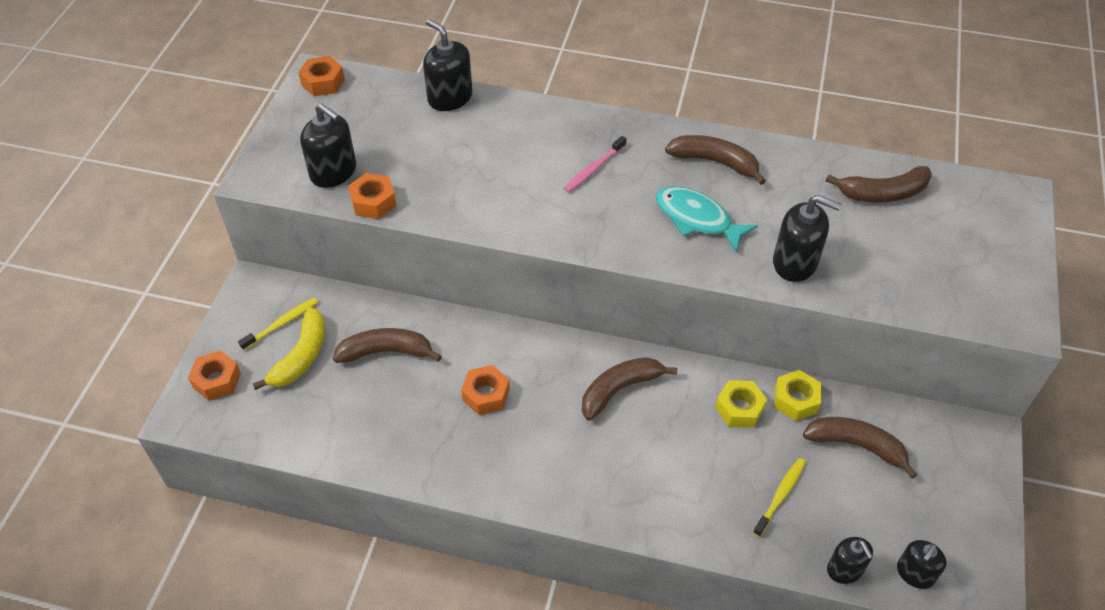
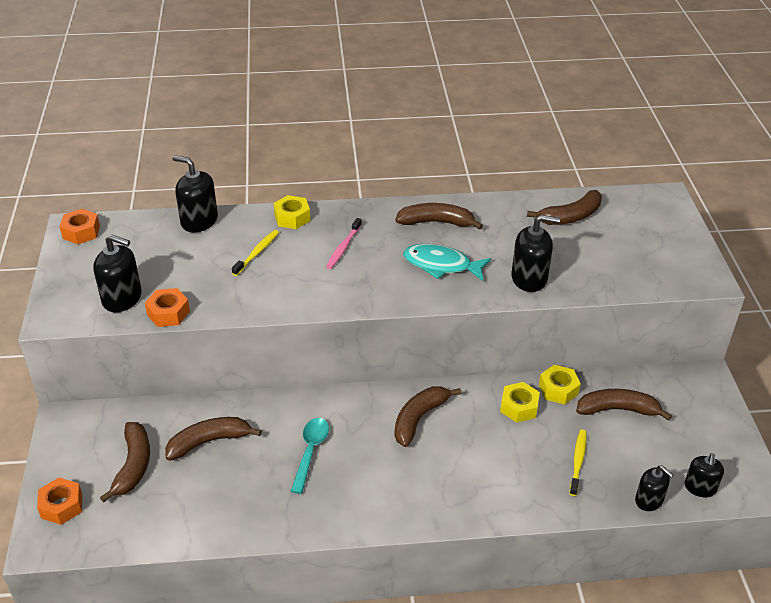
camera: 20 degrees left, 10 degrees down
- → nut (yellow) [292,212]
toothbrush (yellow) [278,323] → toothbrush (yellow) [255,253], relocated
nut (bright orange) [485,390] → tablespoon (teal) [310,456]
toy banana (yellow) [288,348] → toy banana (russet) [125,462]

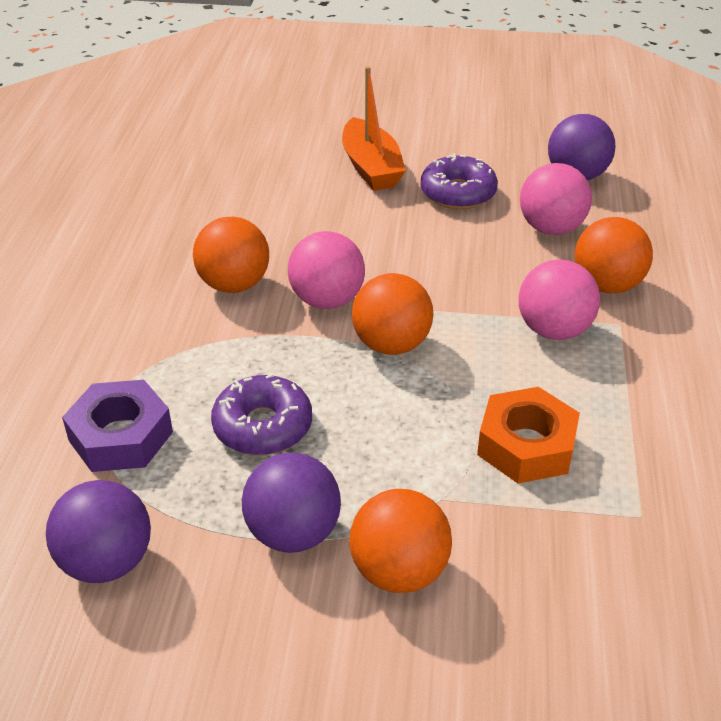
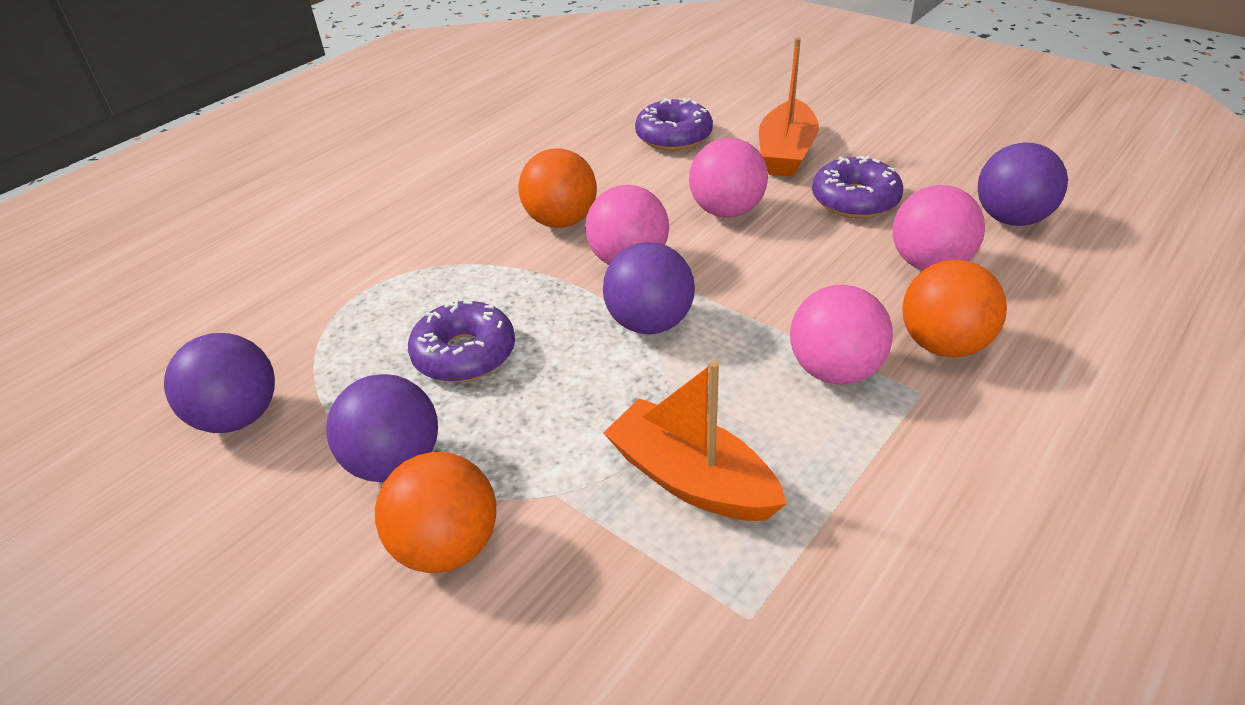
camera: 35 degrees right, 0 degrees up
nut (violet) [117,426] → -
- → glazed donut (violet) [674,124]
- → sphere (rose-pink) [728,178]
nut (bright orange) [528,435] → sailboat (bright orange) [695,440]
sphere (bright orange) [392,314] → sphere (violet) [649,288]

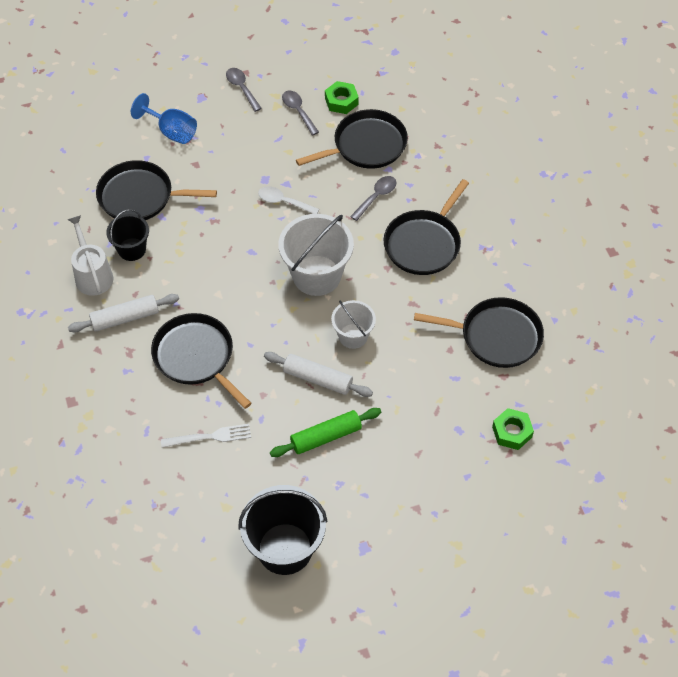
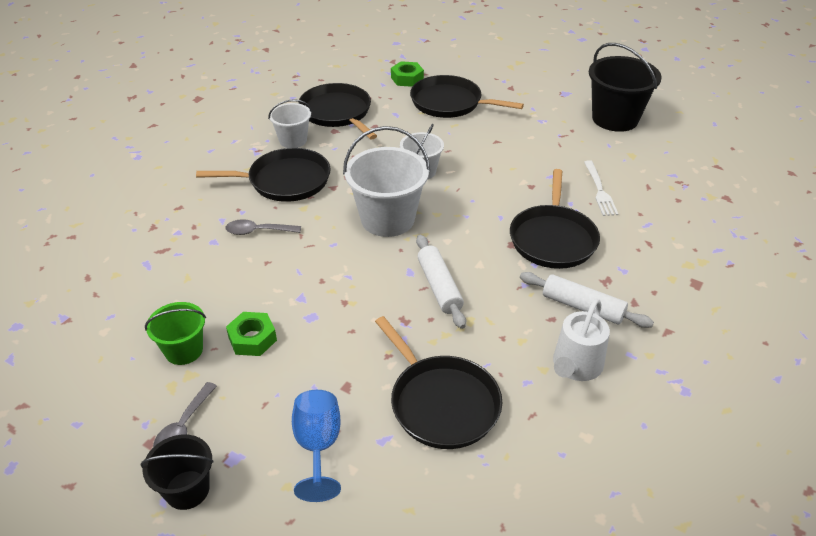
camera: 130 degrees left, 15 degrees down
tablespoon (pure white) [288,200] → -
rolling pin (leaf-green) [325,432] → -
- → bucket (pure white) [290,123]
bucket (ebony) [127,235] → bucket (ebony) [177,472], relocated
rolling pin (pure white) [318,374] → rolling pin (pure white) [441,282], relocated
pan (ebony) [352,139] → pan (ebony) [467,96], relocated
nut (leaf-green) [342,97] → nut (leaf-green) [251,334], relocated
tablespoon (gray) [300,113] → bucket (leaf-green) [175,333]
table fork (pure white) [206,436] → table fork (pure white) [601,188], 135 degrees counterclockwise

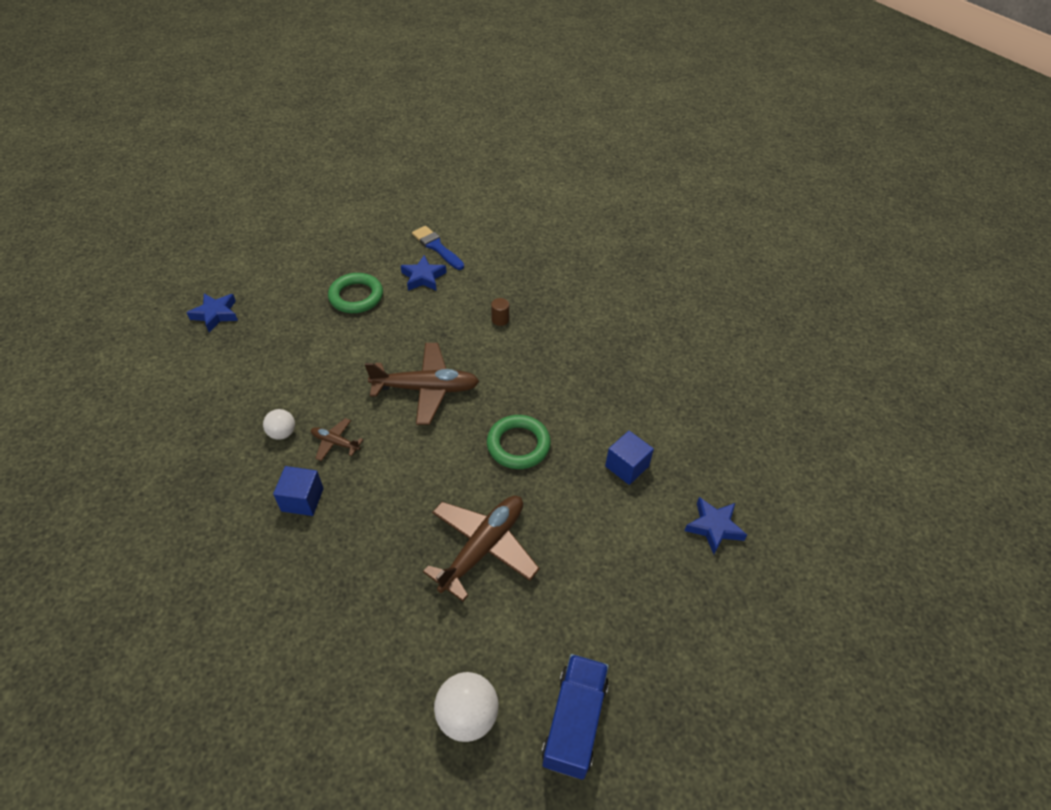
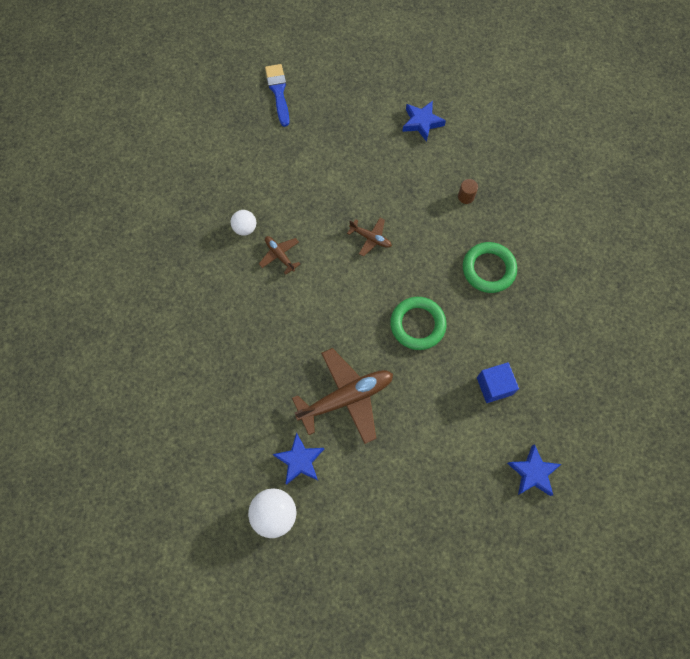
camera: 30 degrees right, 20 degrees up
solid cube (royal blue) [298,491] → -
lorry (royal blue) [575,717] → -
five-pointed star (royal blue) [212,313] → five-pointed star (royal blue) [298,458], relocated
ring (leaf-green) [355,293] → ring (leaf-green) [490,267], relocated
brush (royal blue) [438,248] → brush (royal blue) [277,95], relocated
plane (russet) [422,384] → plane (russet) [369,237], x0.49

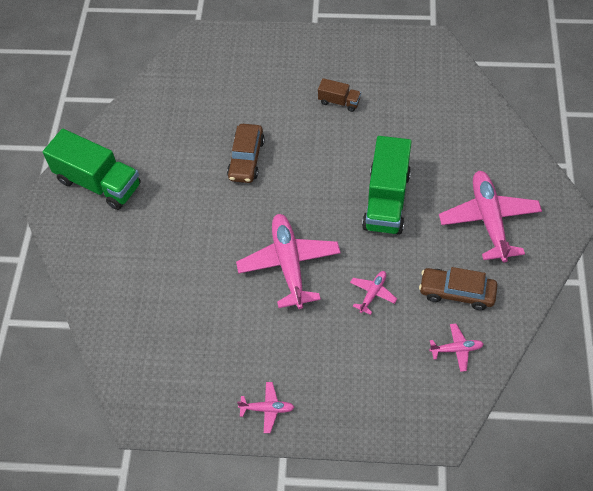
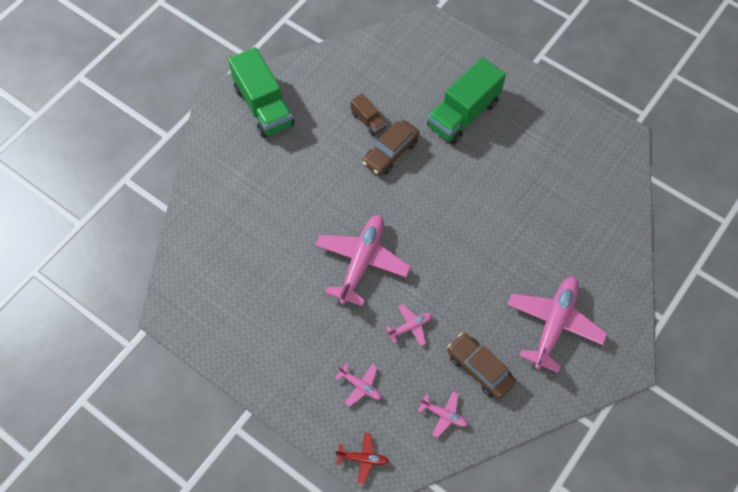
camera: 30 degrees right, 5 degrees up
- → plane (crimson) [362,458]
plane (rose-pink) [266,407] → plane (rose-pink) [358,385], relocated
lorry (russet) [339,95] → lorry (russet) [368,114], relocated
lorry (leaf-green) [387,185] → lorry (leaf-green) [466,101], relocated

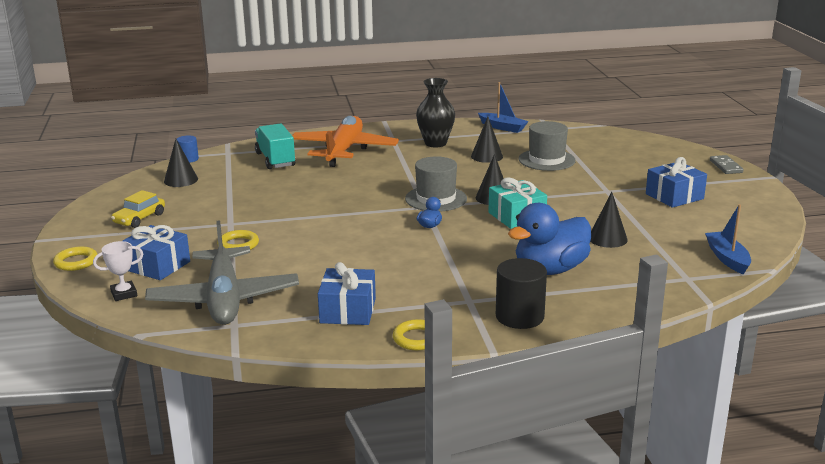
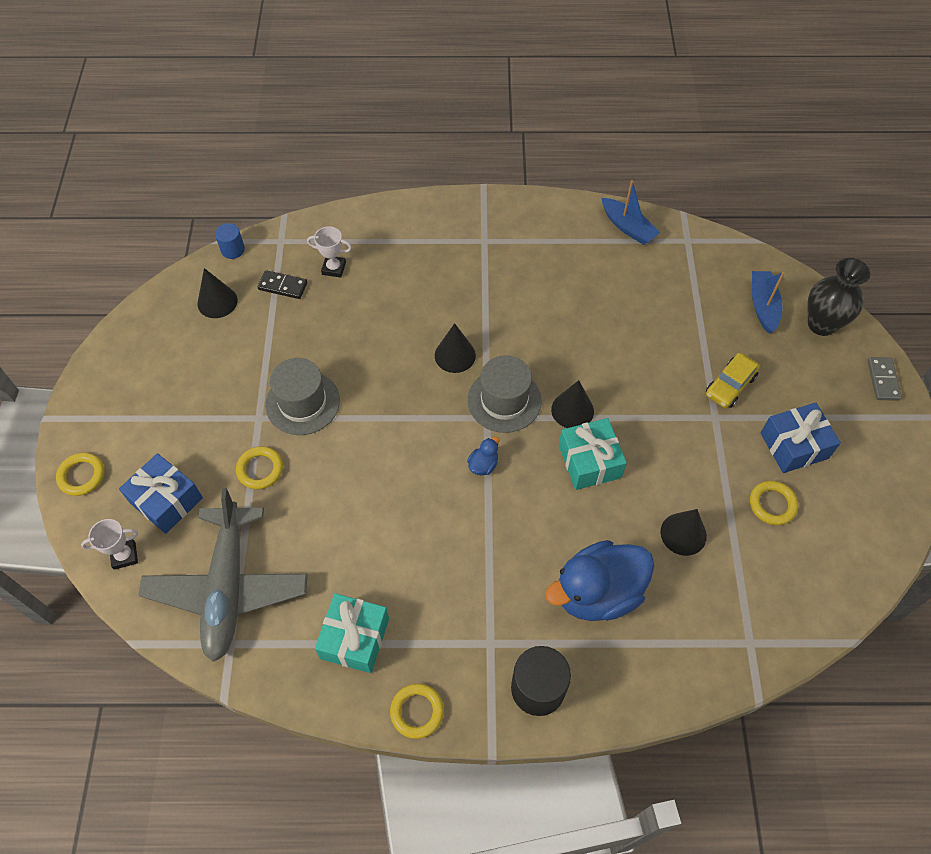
camera: 10 degrees right, 35 degrees up
plane (bright orange) [345,141] → -
- → domino tile (ebony) [283,284]
- → ring (yellow) [774,503]
automobile (yellow) [138,209] → automobile (yellow) [733,380], relocated
tall vase (ebony) [435,112] → tall vase (ebony) [839,297], relocated
solid cone (ebony) [487,140] → solid cone (ebony) [455,348], relocated
hat (gray) [547,146] → hat (gray) [302,396], relocated
sailboat (royal blue) [728,239] → sailboat (royal blue) [768,302], relocated
lorry (teal) [275,146] → prize cup (pure white) [329,252]
wrapped gift (royal blue) [347,293] → wrapped gift (teal) [352,633]

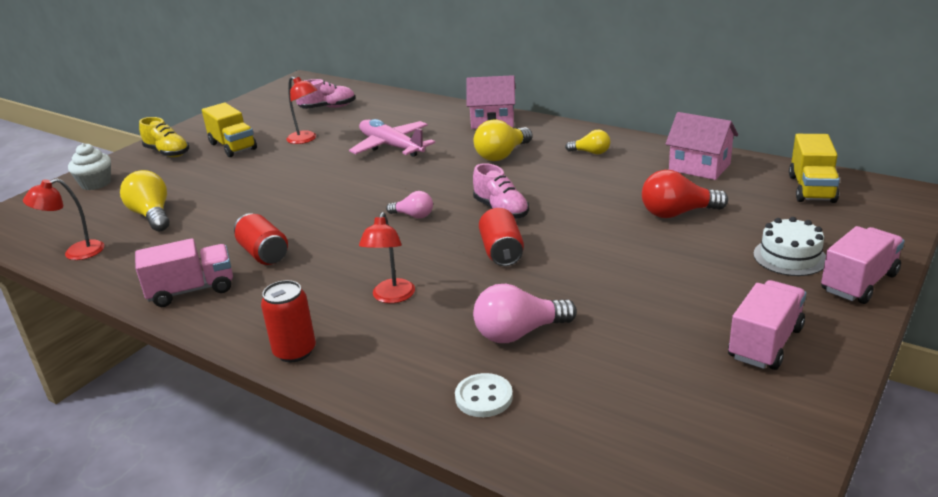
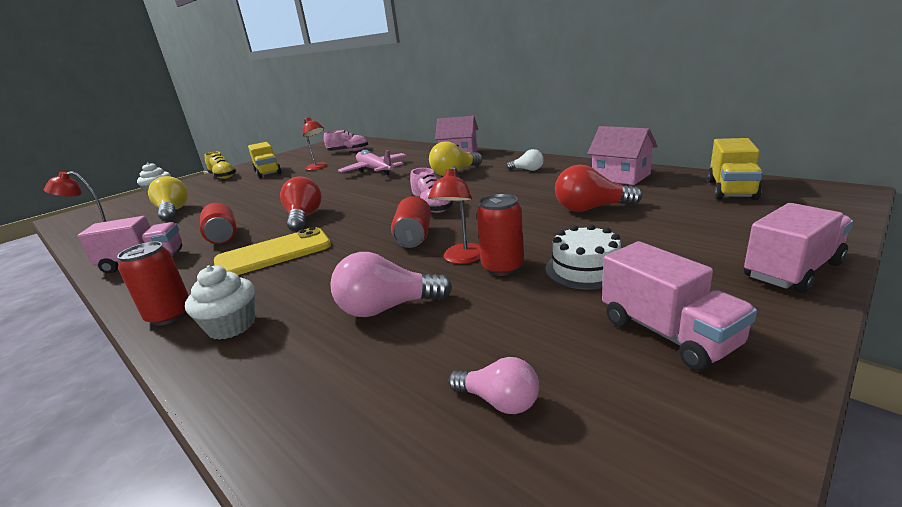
camera: 10 degrees right, 5 degrees down
button (pure white) [484,395] → -
- → cupcake (pure white) [220,302]
- → phone (yellow) [272,251]
- → lightbulb (crimson) [301,204]
- → soda can (crimson) [500,235]
lamp (crimson) [387,257] → lamp (crimson) [454,215], relocated
lightbulb (rose-pink) [409,205] → lightbulb (rose-pink) [493,385], relocated
gateau (pure white) [789,246] → gateau (pure white) [583,257], relocated
lightbulb (yellow) [587,141] → lightbulb (pure white) [525,160]
lorry (rose-pink) [767,325] → lorry (rose-pink) [679,305], 105 degrees clockwise

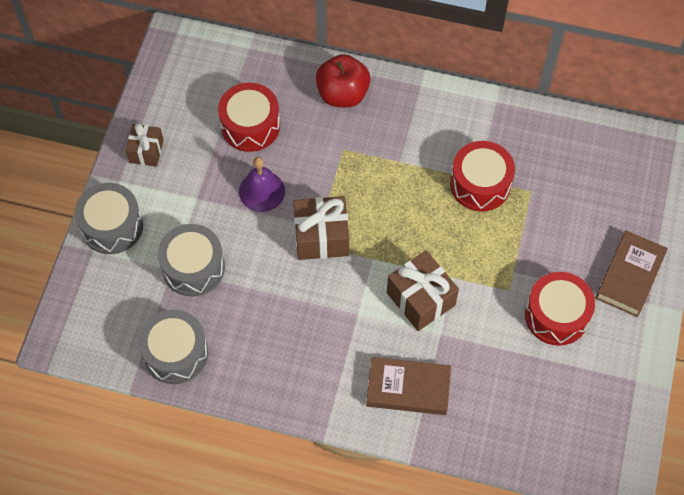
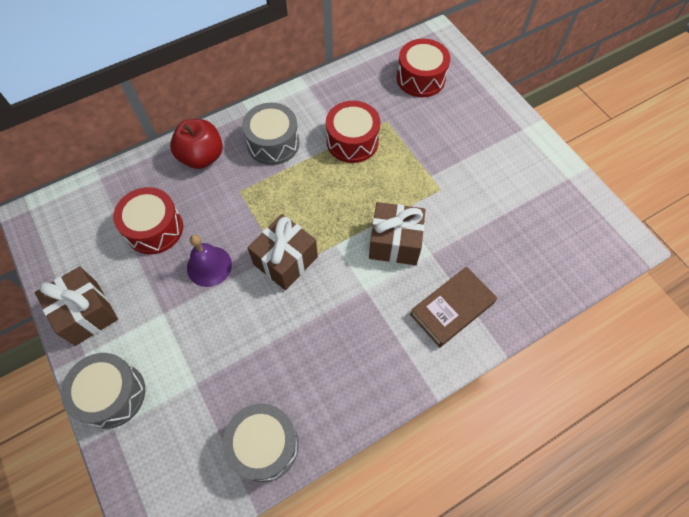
camera: 45 degrees left, 0 degrees up
hardback (russet) [631,274] → -
snare drum (gray) [191,260] → snare drum (gray) [270,134], relocated
snare drum (crimson) [560,309] → snare drum (crimson) [423,68], relocated
wrapped gift (russet) [144,145] → wrapped gift (russet) [76,306], x1.58

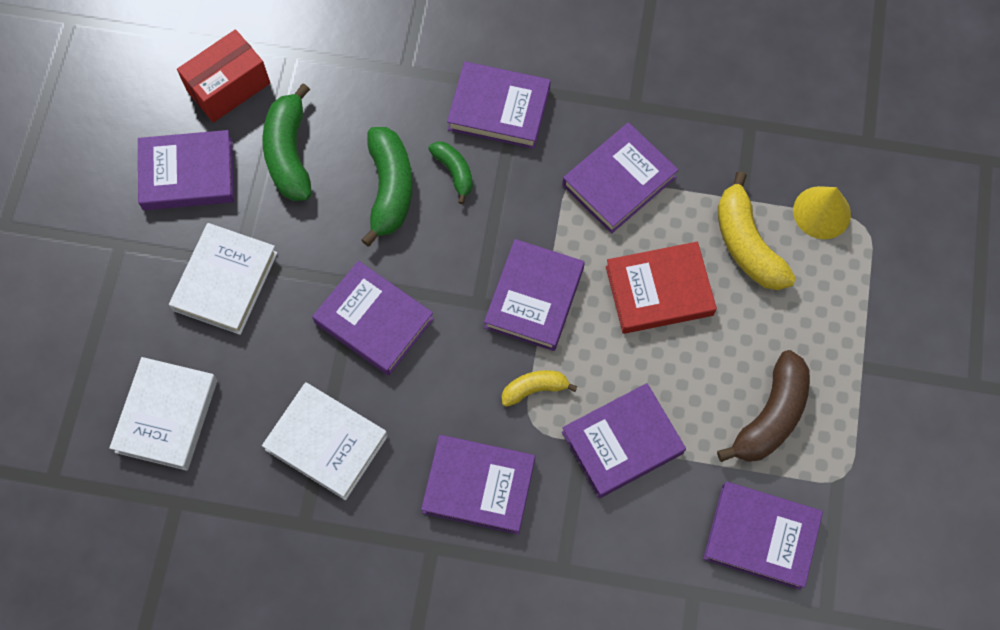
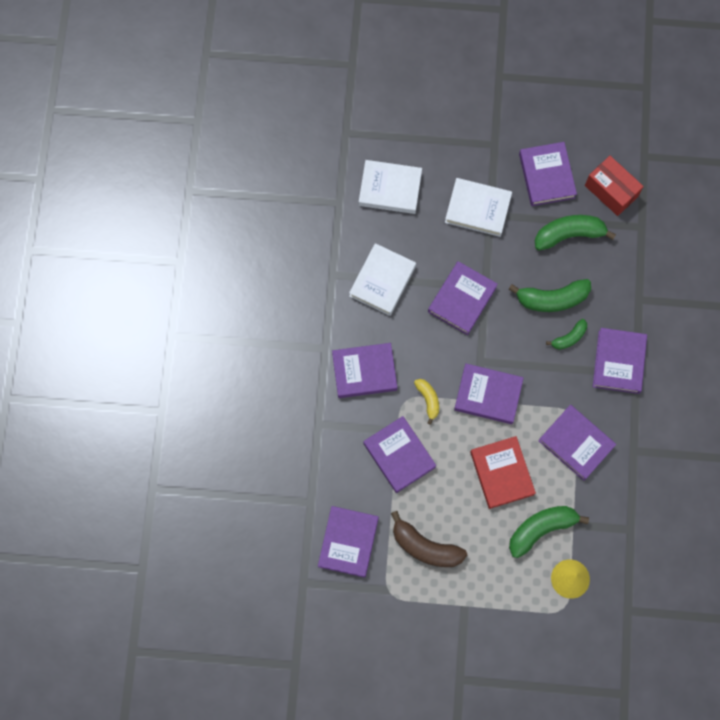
camera: 85 degrees right, 5 degrees up
toy banana (yellow) [757,230] → toy banana (leaf-green) [549,532]
hardback (violet) [478,485] → hardback (violet) [364,370], 75 degrees clockwise

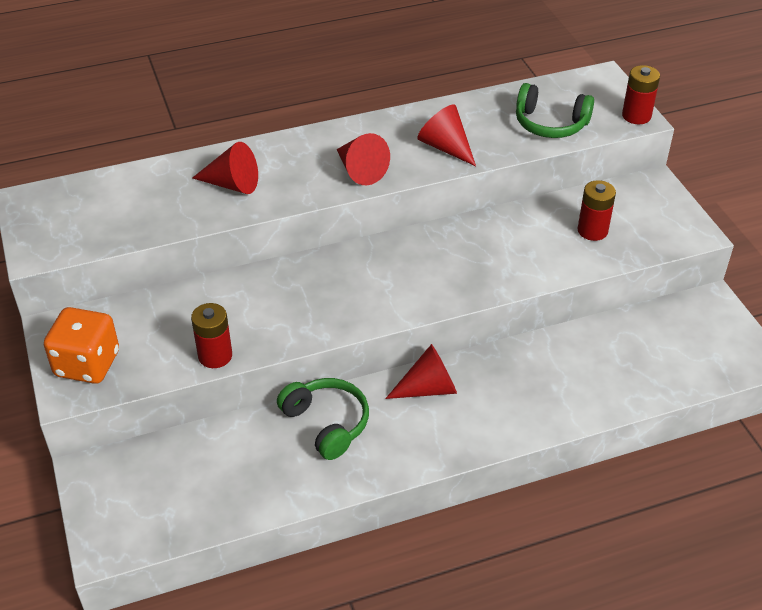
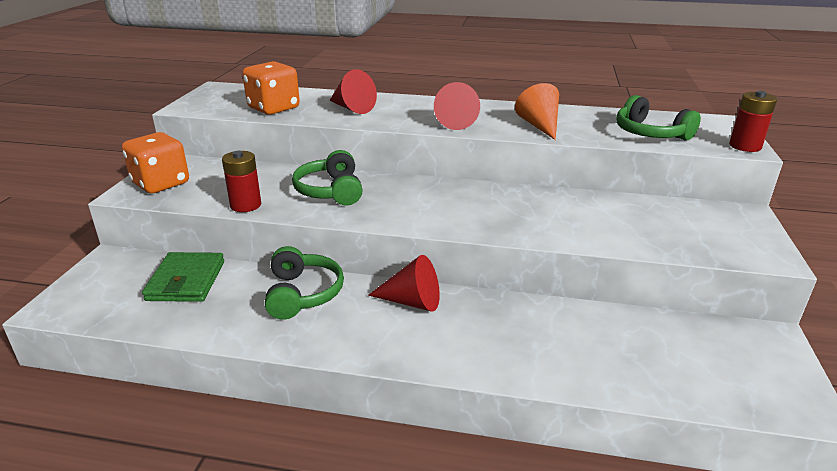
camera: 30 degrees right, 15 degrees down
battery (crimson) [597,210] → -
- → wallet (leaf-green) [183,277]
- → die (bright orange) [271,88]
- → headset (leaf-green) [327,177]
solid cone (crimson) [446,135] → solid cone (bright orange) [537,111]

